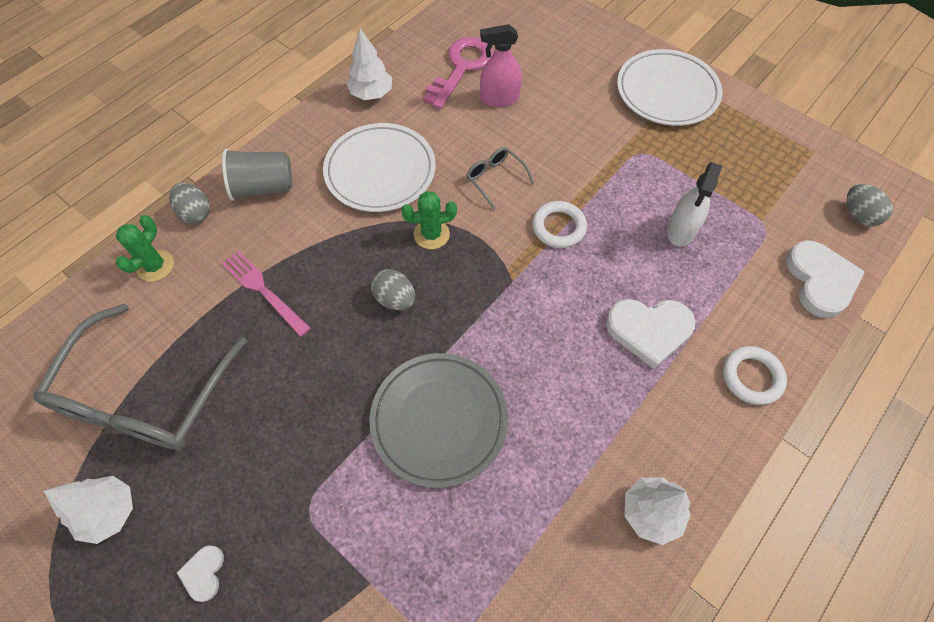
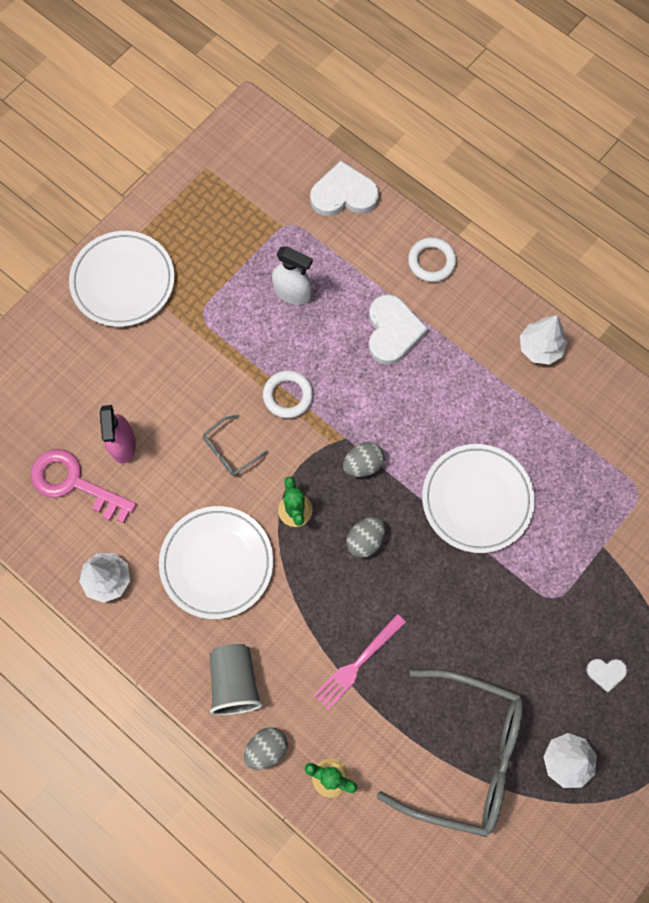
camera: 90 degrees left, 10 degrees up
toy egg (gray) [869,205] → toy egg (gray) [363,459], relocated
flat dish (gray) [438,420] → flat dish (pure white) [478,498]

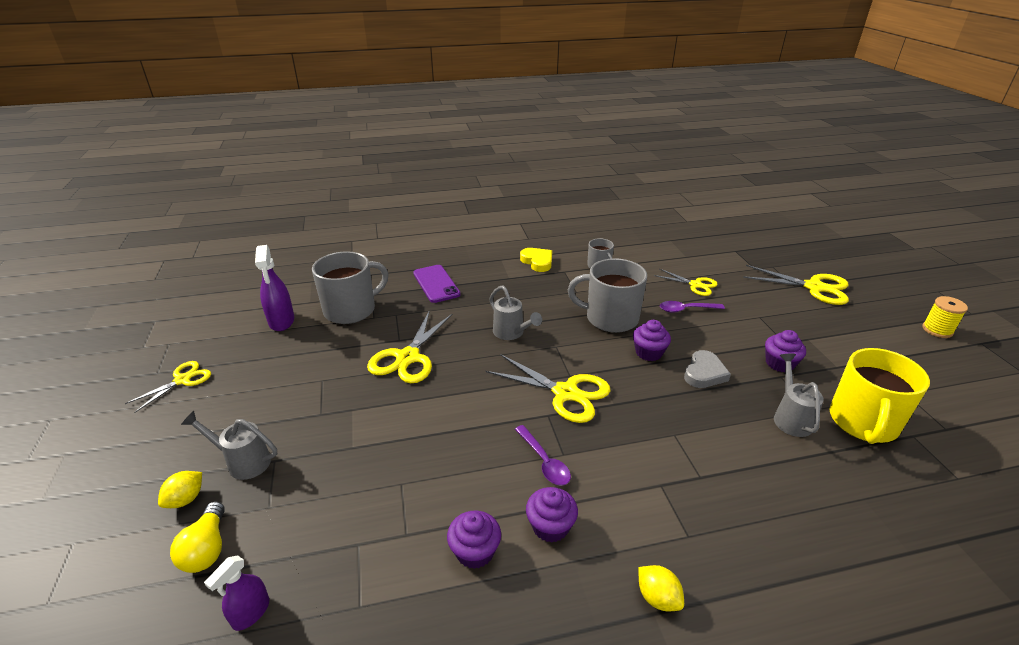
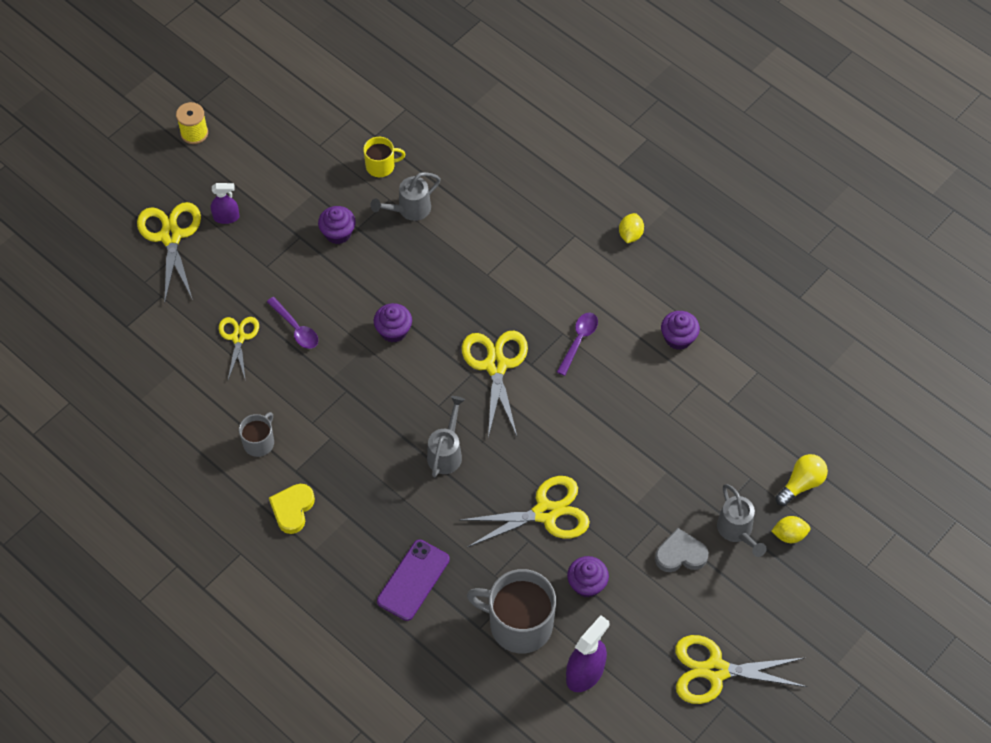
camera: 125 degrees left, 25 degrees up
coffee mug (gray) [607,295] → -
spray cleaner (violet) [236,593] → spray cleaner (violet) [225,203], relocated
cupcake (violet) [552,515] → cupcake (violet) [588,577], relocated
heart (gray) [707,369] → heart (gray) [681,550], relocated
scissors (yellow) [168,387] → scissors (yellow) [741,669], x1.62
coffee mug (yellow) [880,396] → coffee mug (yellow) [384,157], x0.52

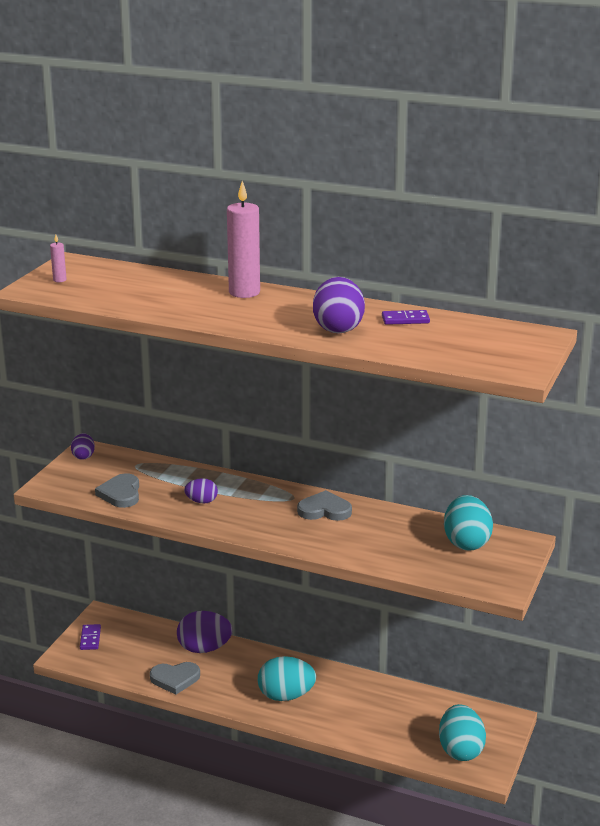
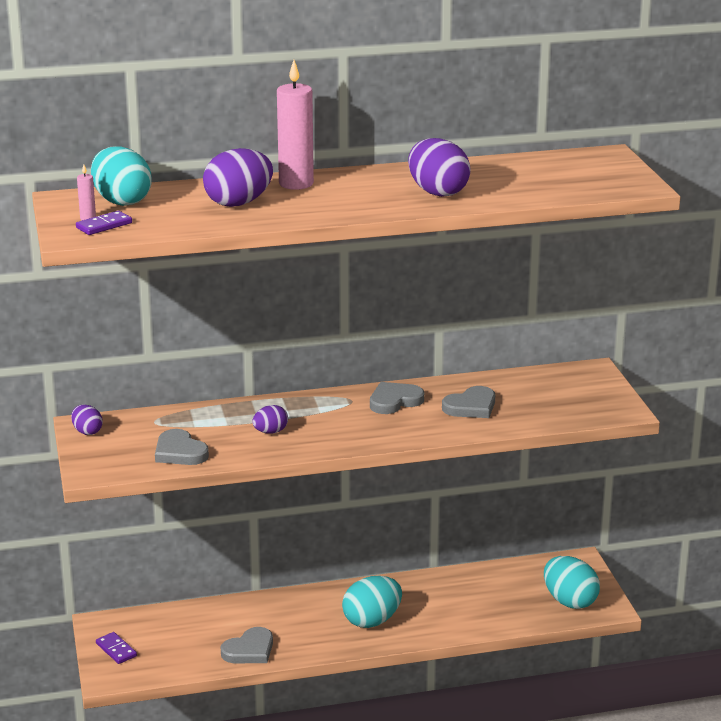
camera: 35 degrees left, 0 degrees up
- → heart (gray) [468,402]
toy egg (violet) [205,632] → toy egg (violet) [238,177], relocated
domino tile (violet) [406,317] → domino tile (violet) [104,223], relocated
toy egg (teal) [468,523] → toy egg (teal) [121,176], relocated

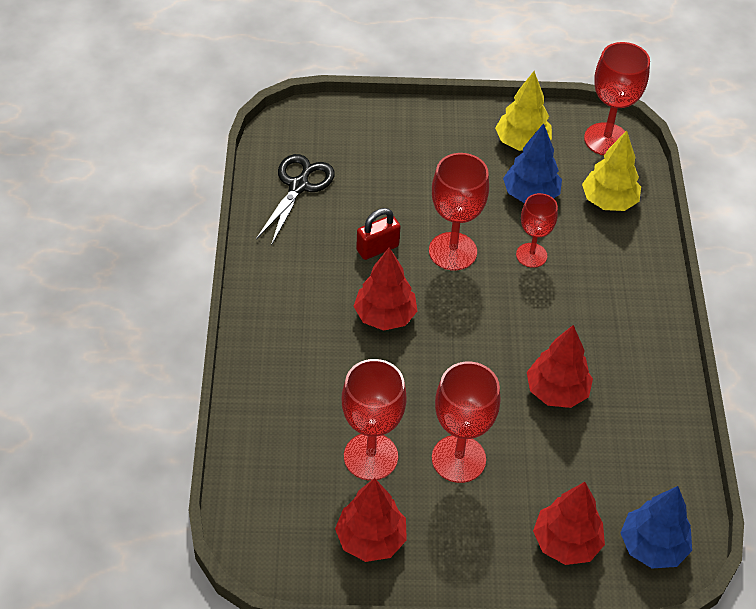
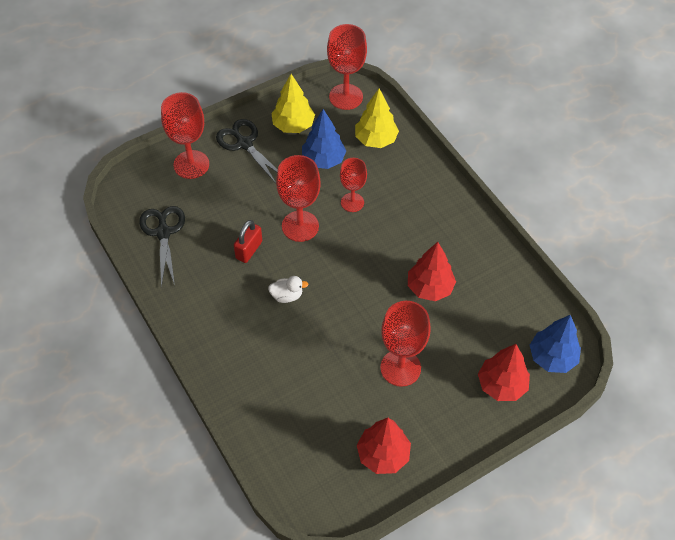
camera: 30 degrees left, 5 degrees up
- → scissors (ebony) [247,151]
chalice (crimson) [374,419] → chalice (crimson) [185,135], relocated
tree (crimson) [385,289] → duck (pure white) [288,289]

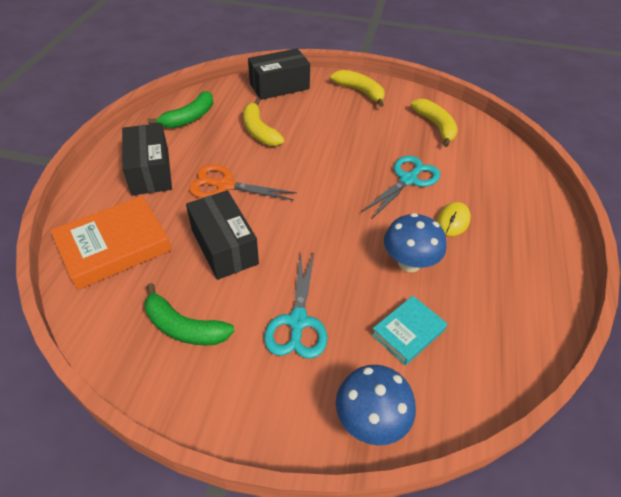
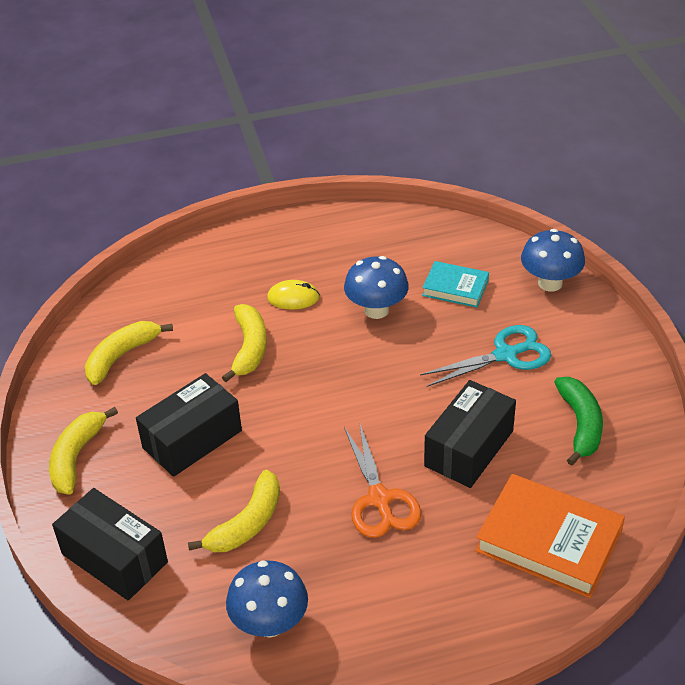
camera: 115 degrees left, 5 degrees down
parcel (ebony) [147,159] → parcel (ebony) [189,425], relocated
toy banana (leaf-green) [180,109] → toadstool (royal blue) [267,599]
scissors (teal) [401,188] → toy banana (yellow) [244,343]

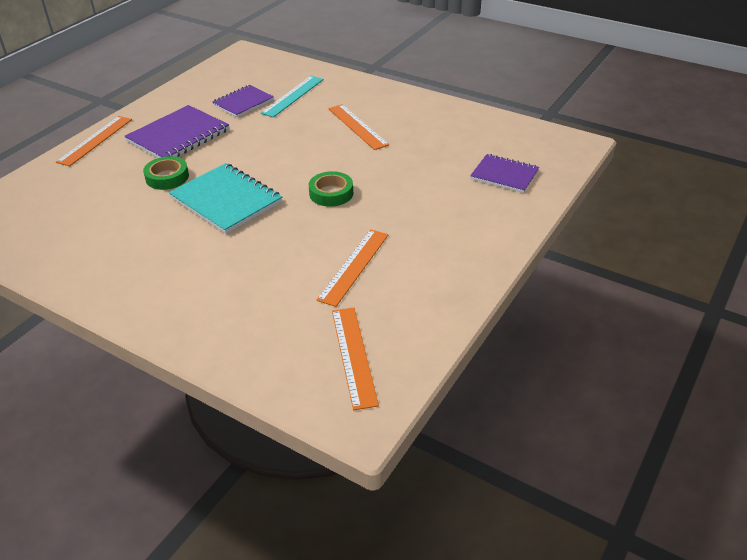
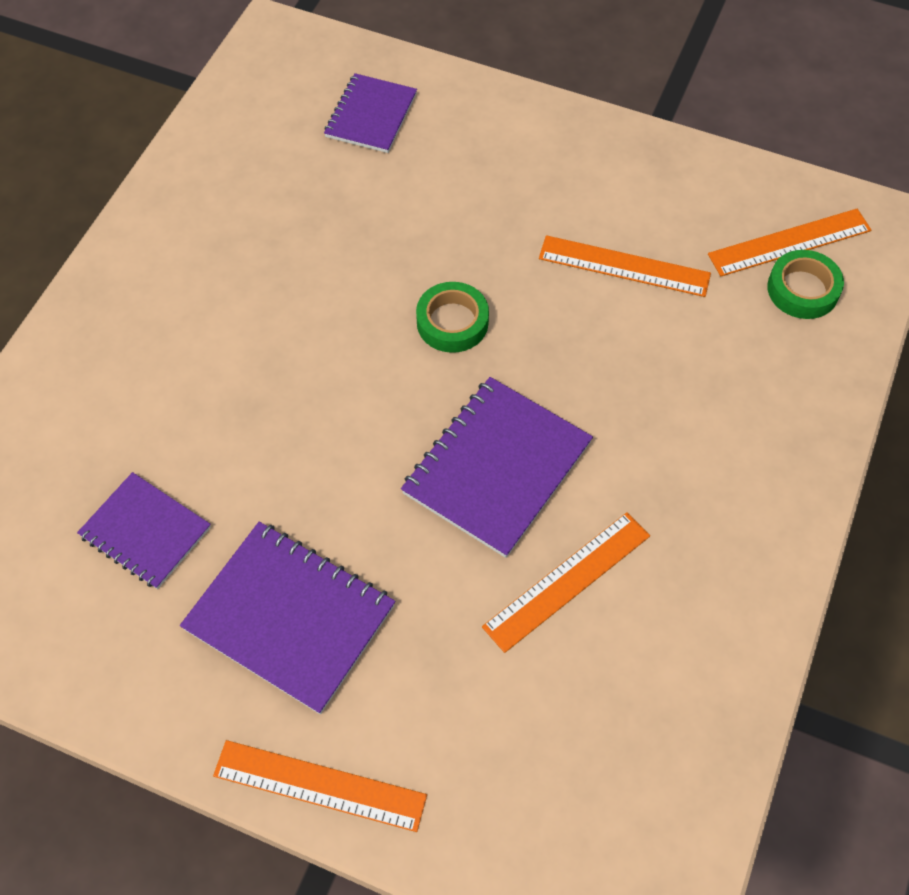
camera: 100 degrees left, 20 degrees up
straightedge (teal) [292,96] → -
sticky tape (leaf-green) [166,173] → sticky tape (leaf-green) [805,284], relocated
straightedge (bright orange) [358,127] → straightedge (bright orange) [566,582], relocated
exercise book (teal) [225,198] → exercise book (violet) [497,467]

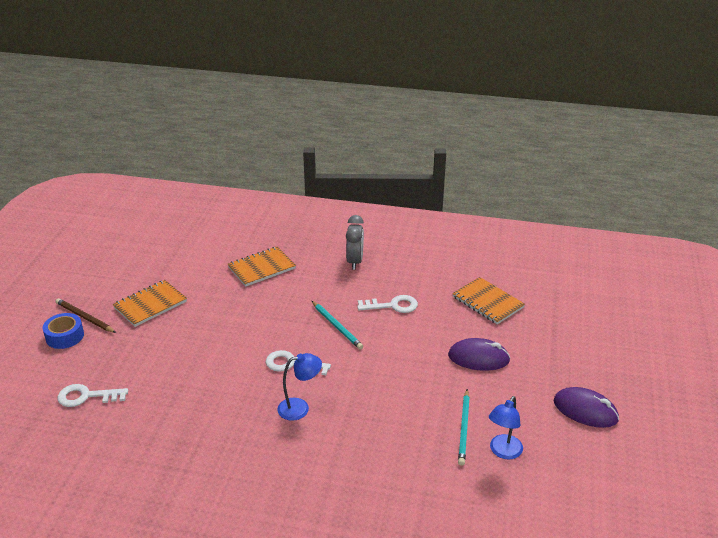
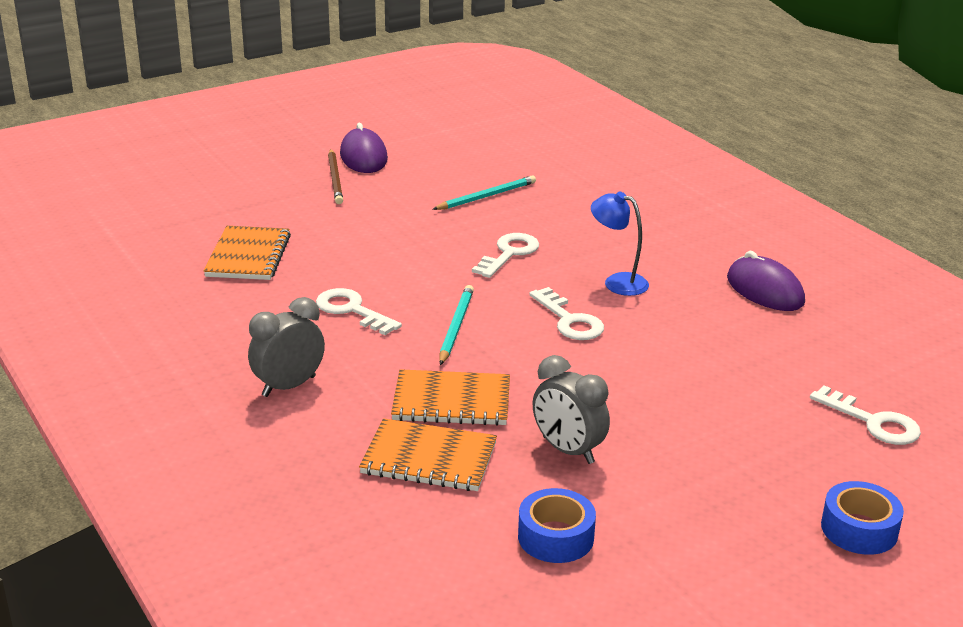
camera: 135 degrees left, 5 degrees down
lamp (royal blue) [506,427] → -
- → key (pure white) [505,255]
- → sticky tape (royal blue) [557,525]
- → alarm clock (gray) [571,409]
pencil (russet) [86,315] → pencil (russet) [335,176], relocated
exercise book (bright orange) [150,303] → exercise book (bright orange) [450,397], relocated
mouse (violet) [479,354] → mouse (violet) [766,281], relocated

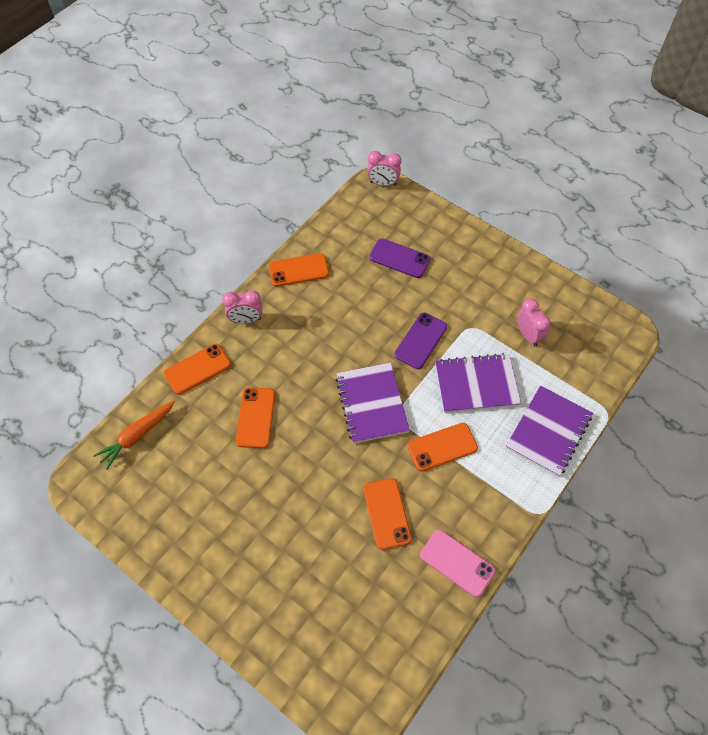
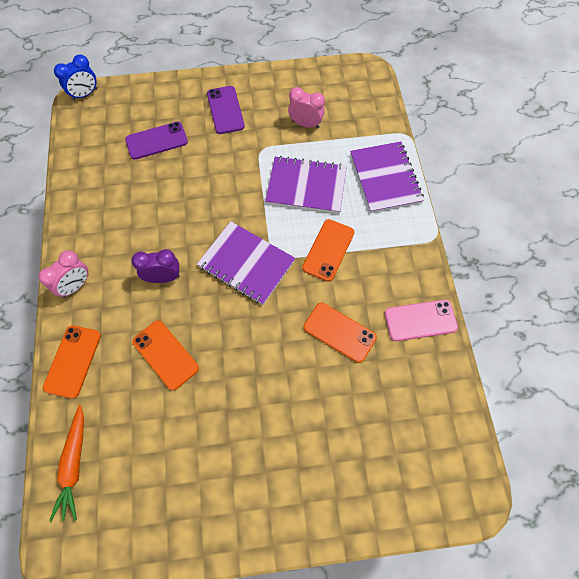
camera: 45 degrees left, 5 degrees up
phone (bright orange) [299,270] → -
- → alarm clock (violet) [155,266]
phone (violet) [420,340] → phone (violet) [226,110], relocated
alarm clock (rose-pink) [384,168] → alarm clock (royal blue) [75,78]
exercise book (violet) [478,383] → exercise book (violet) [306,185], 60 degrees clockwise

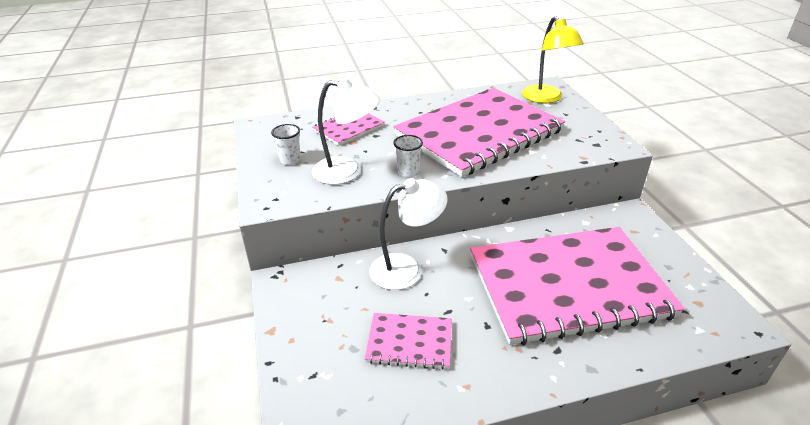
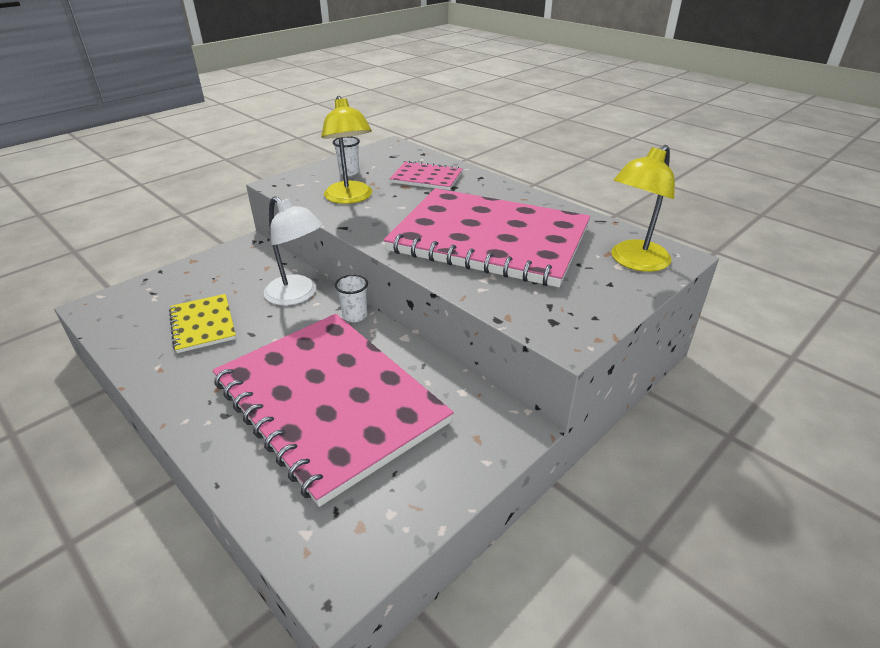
camera: 60 degrees right, 0 degrees up
tumbler (pure white) [408,156] → tumbler (pure white) [351,298], relocated
lamp (pure white) [346,131] → lamp (yellow) [346,150]
exercise book (rose-pink) [408,341] → exercise book (yellow) [202,323]

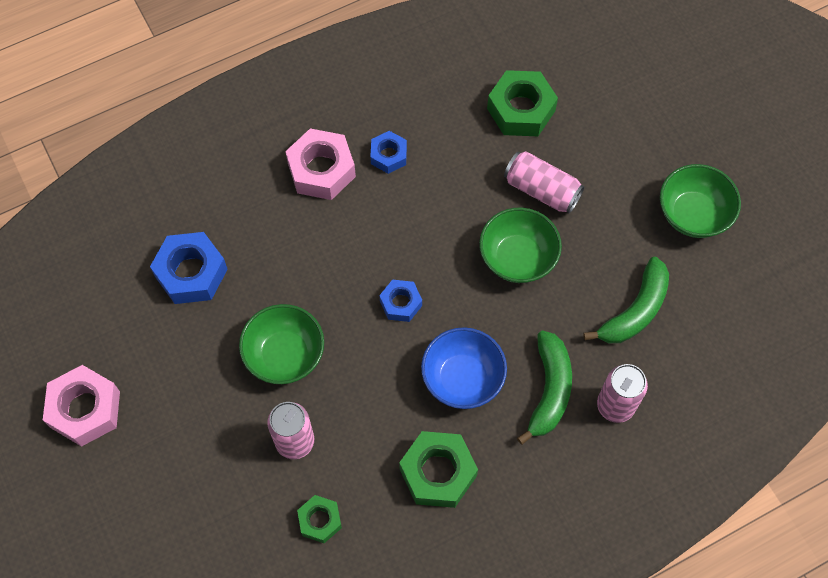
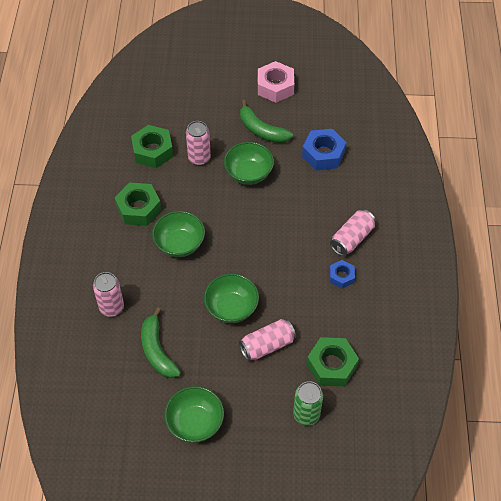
camera: 120 degrees right, 10 degrees down
nut (royal blue) [400,300] → -
- → soda can (leaf-green) [308,403]
toy banana (leaf-green) [544,387] → toy banana (leaf-green) [266,121], relocated
nut (rose-pink) [320,164] → soda can (rose-pink) [353,233]
deep dish (royal blue) [464,368] → deep dish (leaf-green) [178,234]
nut (leaf-green) [319,519] → nut (leaf-green) [152,146], x1.71

